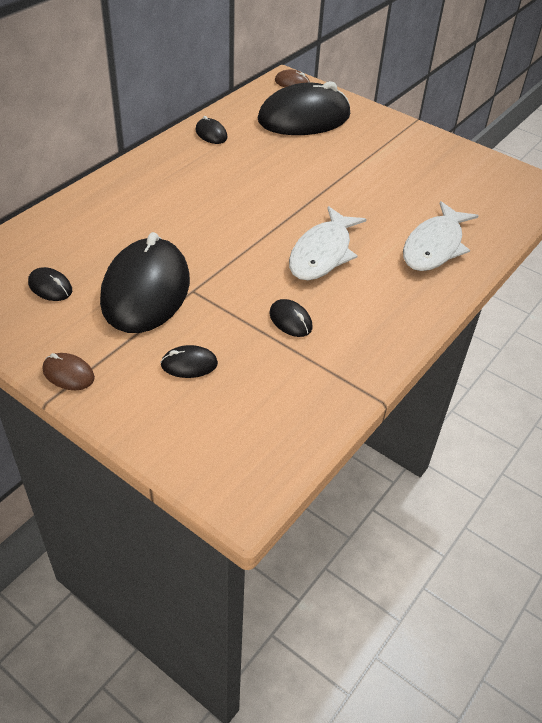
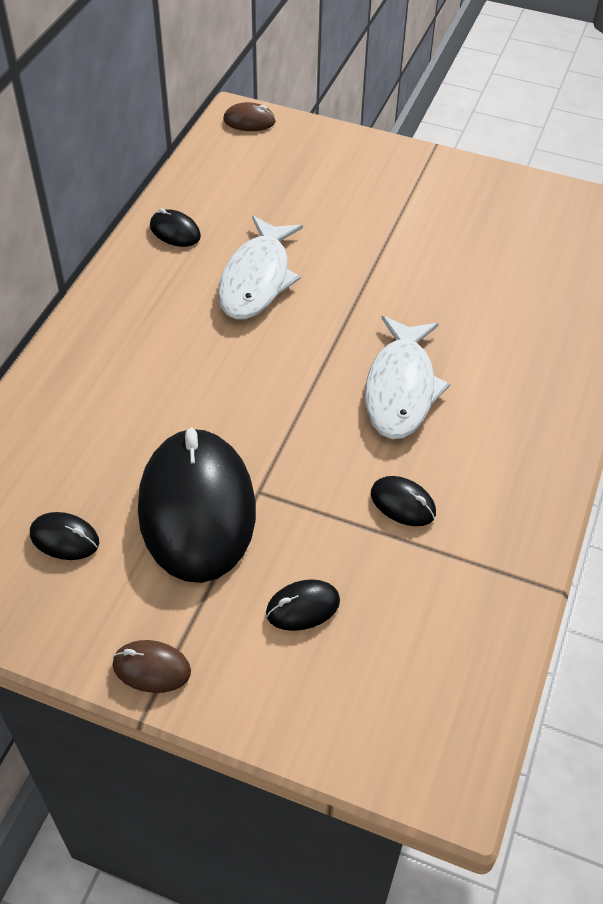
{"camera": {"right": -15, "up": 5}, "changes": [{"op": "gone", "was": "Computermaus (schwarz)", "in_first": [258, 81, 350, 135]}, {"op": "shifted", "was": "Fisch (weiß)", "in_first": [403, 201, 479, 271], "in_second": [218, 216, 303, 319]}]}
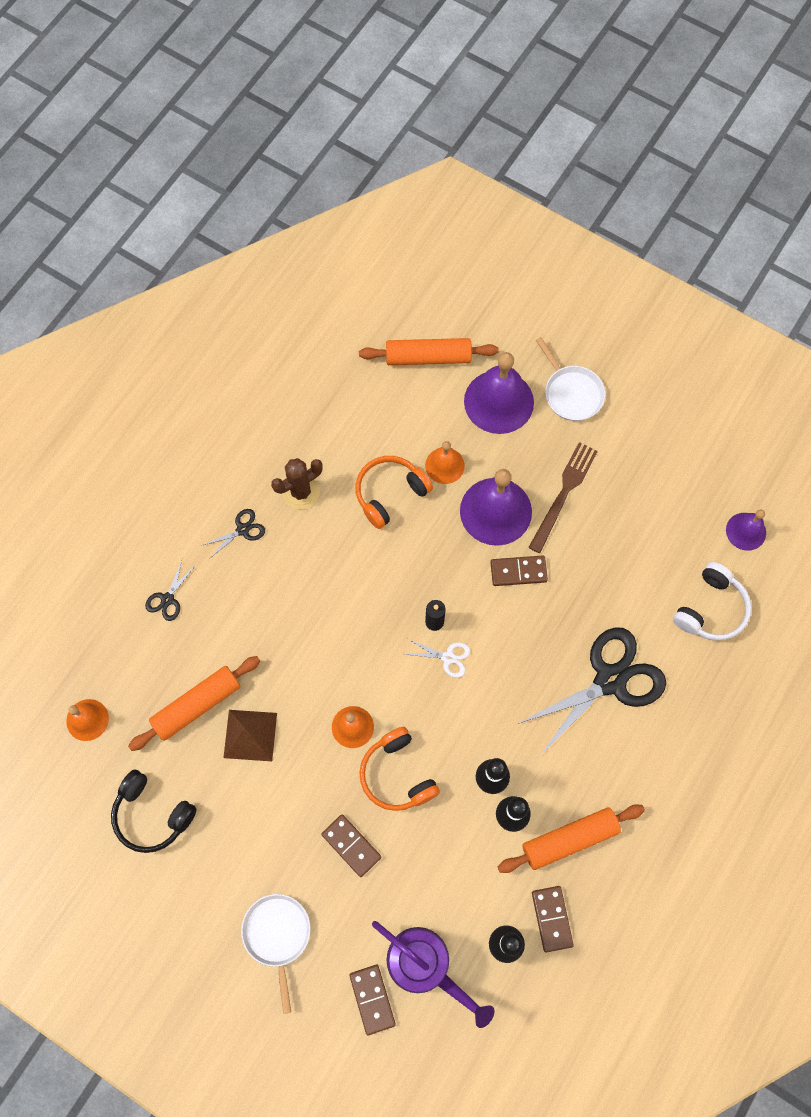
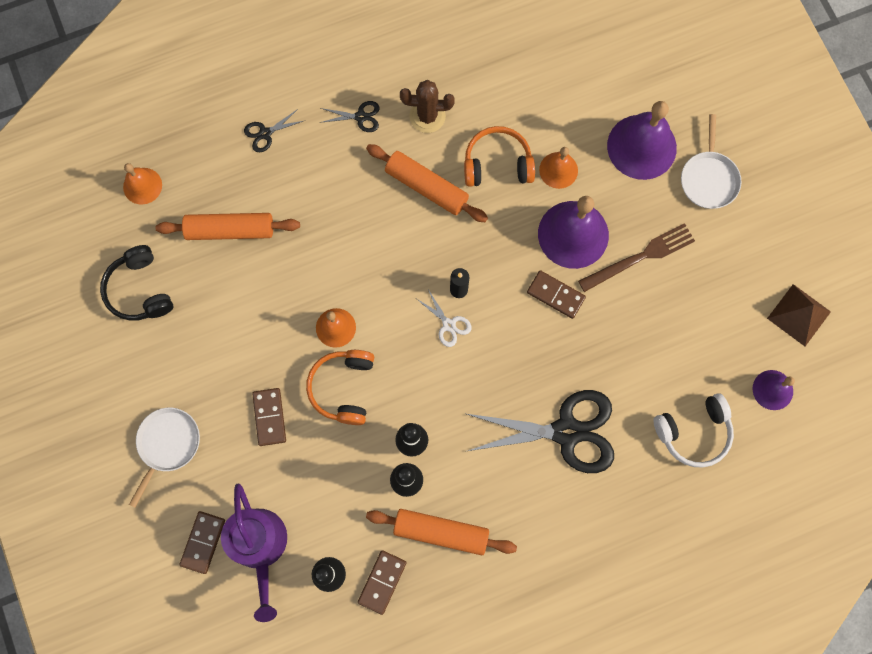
{"camera": {"right": 35, "up": 5}, "changes": [{"op": "shifted", "was": "Pyramide (braun)", "in_first": [223, 710, 277, 761], "in_second": [767, 284, 831, 346]}, {"op": "shifted", "was": "Nudelholz (orange)", "in_first": [359, 338, 499, 365], "in_second": [366, 144, 488, 222]}]}
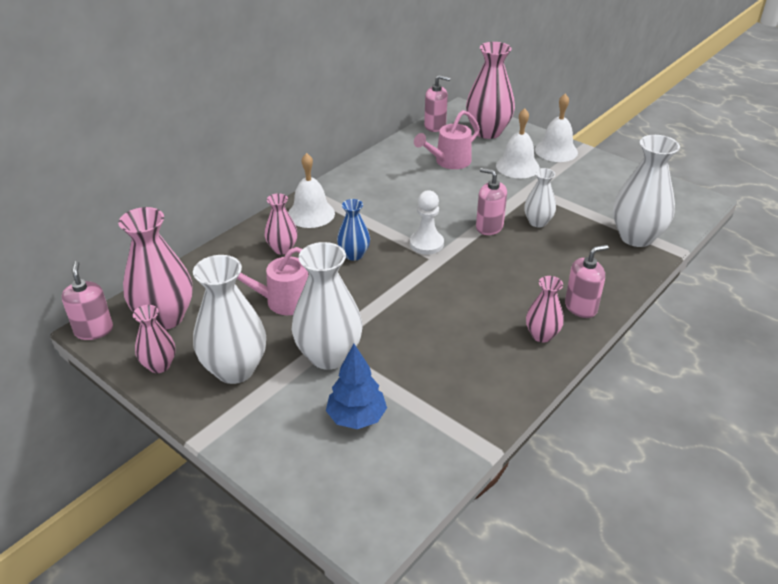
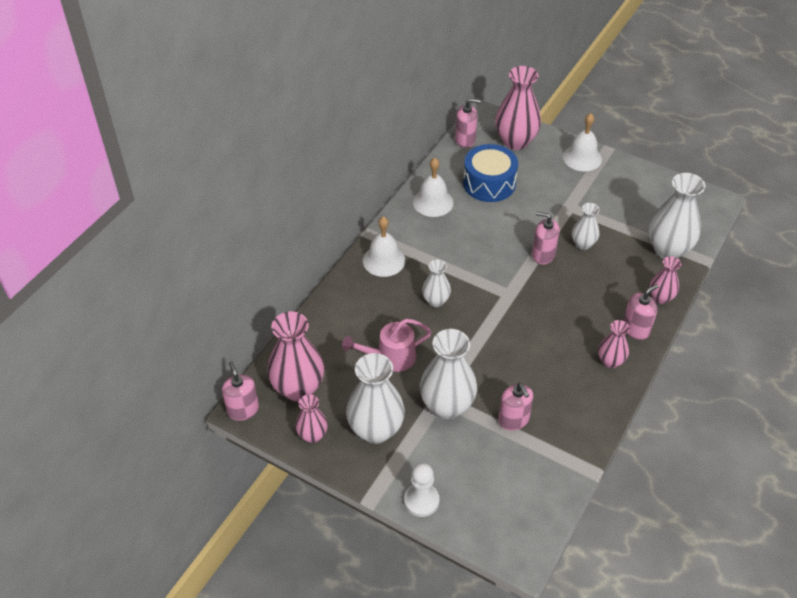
{"camera": {"right": -10, "up": 10}, "changes": [{"op": "gone", "was": "Baum (blau)", "in_first": [326, 344, 387, 429]}, {"op": "new", "now": "Seifenspender (rosa)", "in_second": [498, 383, 533, 431]}, {"op": "shifted", "was": "Vase (rosa)", "in_first": [265, 193, 298, 255], "in_second": [650, 256, 681, 304]}, {"op": "shifted", "was": "Bauer (weiß)", "in_first": [410, 191, 444, 255], "in_second": [404, 463, 439, 517]}, {"op": "shifted", "was": "Glocke (weiß)", "in_first": [496, 108, 540, 178], "in_second": [413, 158, 454, 217]}, {"op": "swapped", "was": "Gießkanne (rosa)", "now": "Trommel (blau)", "in_first": [414, 110, 480, 169], "in_second": [463, 144, 518, 202]}, {"op": "repainted", "was": "Vase (blau)", "now": "Vase (weiß)", "in_first": [337, 199, 370, 261], "in_second": [422, 259, 451, 307]}]}
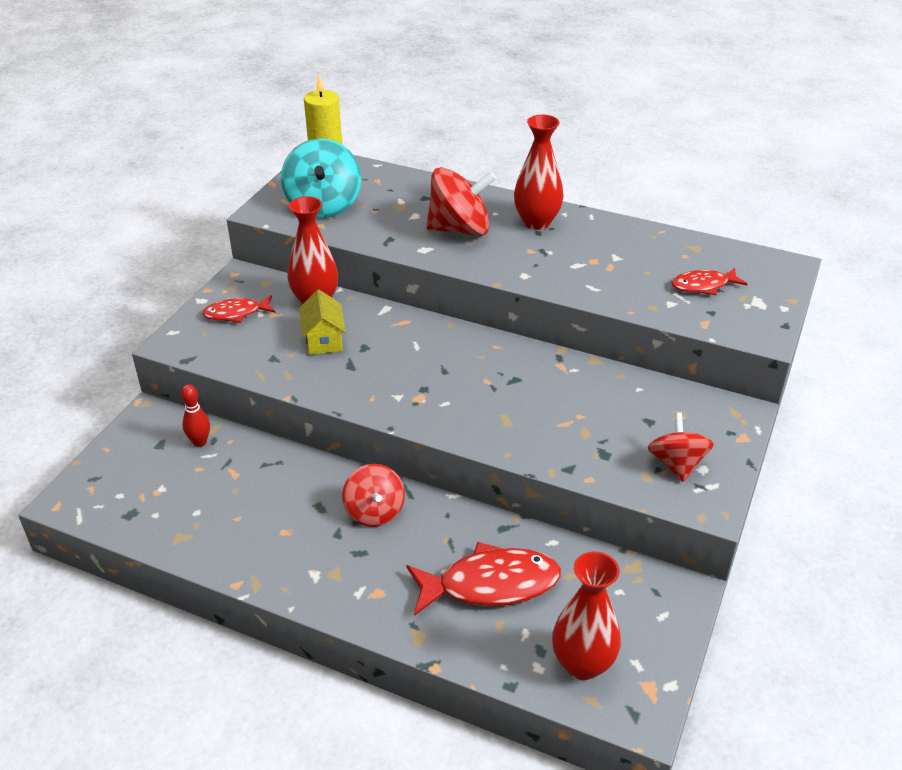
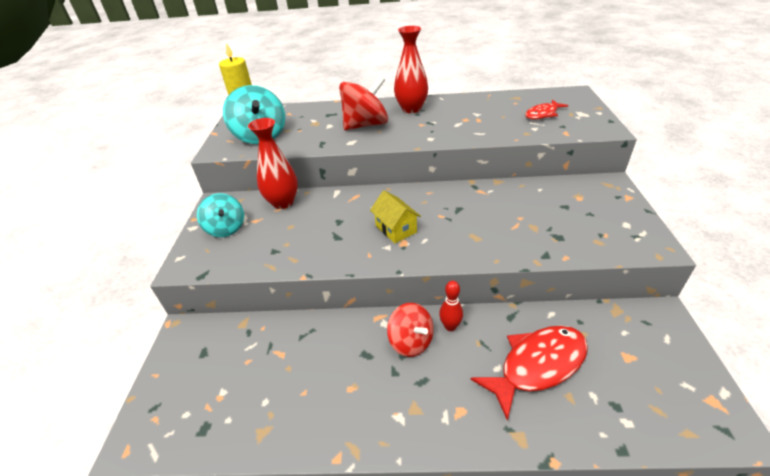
{"camera": {"right": -20, "up": 0}, "changes": [{"op": "gone", "was": "Vase (rot)", "in_first": [552, 551, 621, 680]}, {"op": "gone", "was": "Kreisel (rot)", "in_first": [647, 412, 714, 482]}, {"op": "shifted", "was": "Bowlingkegel (rot)", "in_first": [181, 385, 210, 447], "in_second": [439, 281, 463, 331]}, {"op": "shifted", "was": "Haus (gelb)", "in_first": [299, 290, 346, 355], "in_second": [370, 191, 421, 243]}, {"op": "swapped", "was": "Fisch (rot)", "now": "Kreisel (türkis)", "in_first": [202, 295, 275, 323], "in_second": [197, 193, 244, 237]}]}
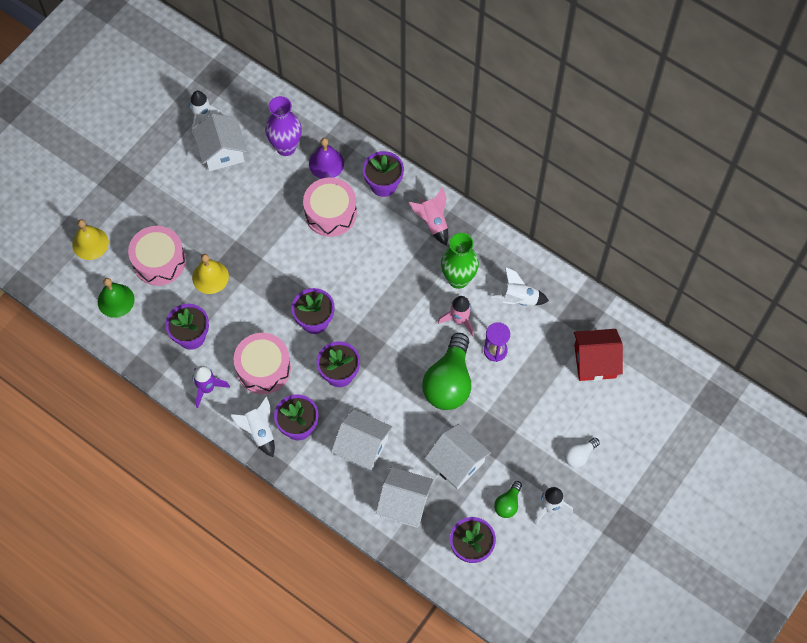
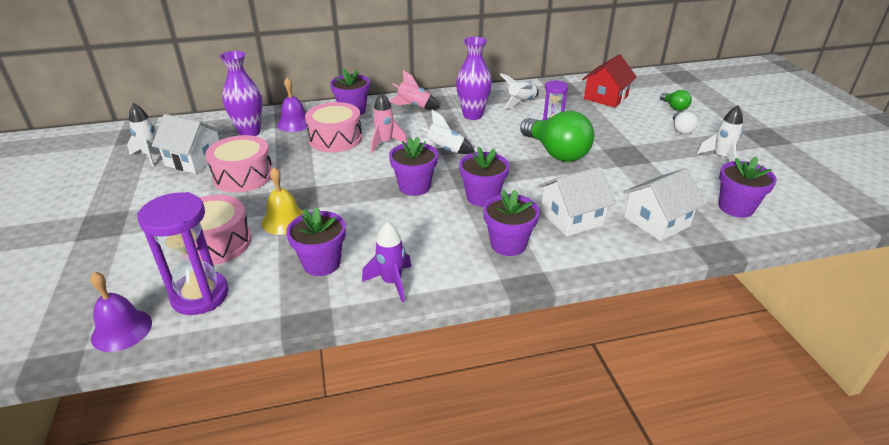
{"camera": {"right": -50, "up": -30}, "changes": [{"op": "gone", "was": "Glocke (gelb)", "in_first": [72, 219, 109, 260]}, {"op": "gone", "was": "Haus (weiß)", "in_first": [425, 424, 491, 489]}, {"op": "new", "now": "Glocke (lila)", "in_second": [90, 272, 152, 352]}, {"op": "shifted", "was": "Rakete (weiß)", "in_first": [230, 397, 275, 457], "in_second": [420, 110, 475, 154]}, {"op": "shifted", "was": "Trommel (rosa)", "in_first": [233, 333, 291, 394], "in_second": [205, 135, 273, 193]}, {"op": "shifted", "was": "Rakete (rosa)", "in_first": [438, 296, 474, 337], "in_second": [371, 92, 407, 153]}, {"op": "shifted", "was": "Glühbirne (grün)", "in_first": [494, 481, 522, 518], "in_second": [660, 90, 692, 111]}, {"op": "swapped", "was": "Glocke (grün)", "now": "Sanduhr (lila)", "in_first": [98, 278, 135, 318], "in_second": [137, 192, 229, 315]}, {"op": "repainted", "was": "Vase (grün)", "now": "Vase (lila)", "in_first": [441, 233, 479, 289], "in_second": [456, 37, 492, 120]}]}
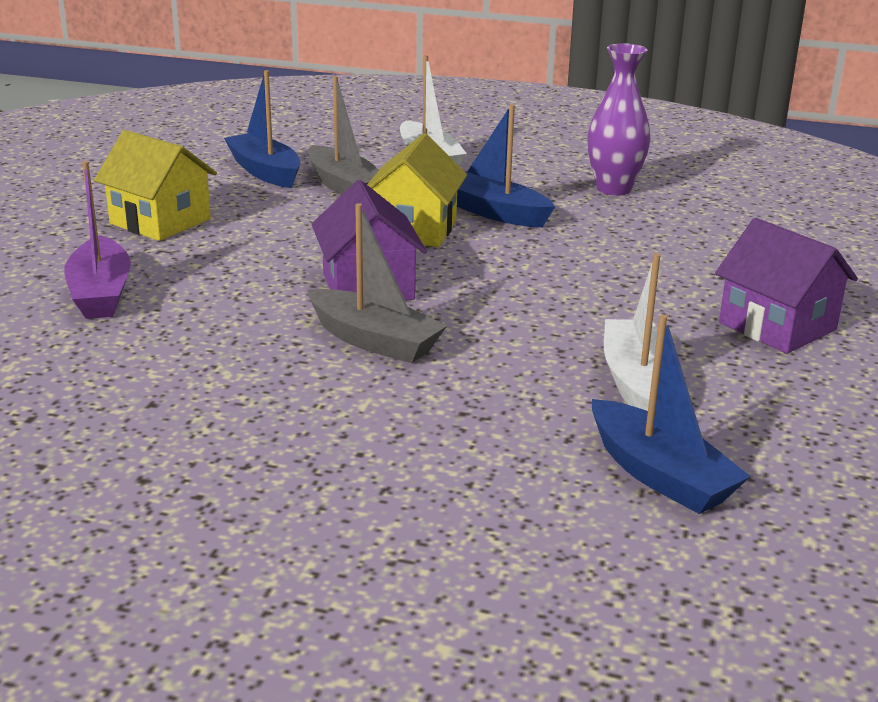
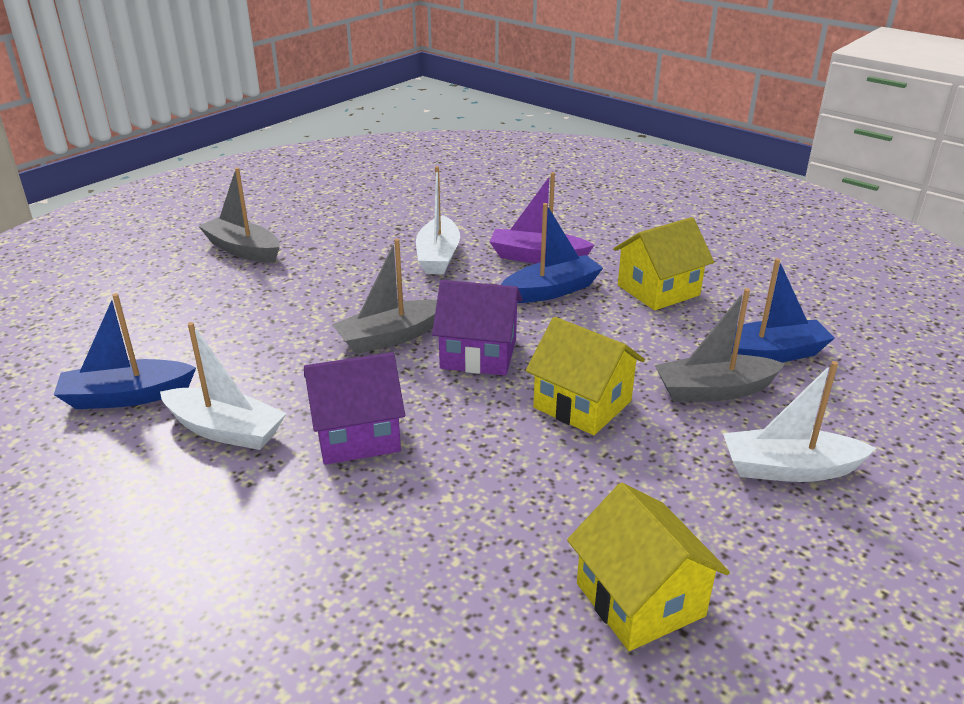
{"camera": {"right": 115, "up": 5}, "changes": [{"op": "new", "now": "Boot (grau)", "in_second": [199, 167, 280, 263]}, {"op": "new", "now": "Boot (weiß)", "in_second": [416, 166, 460, 275]}, {"op": "shifted", "was": "Boot (blau)", "in_first": [457, 105, 555, 227], "in_second": [501, 203, 603, 303]}, {"op": "shifted", "was": "Haus (lila)", "in_first": [715, 218, 858, 354], "in_second": [304, 352, 405, 465]}, {"op": "swapped", "was": "Vase (lila)", "now": "Haus (gelb)", "in_first": [587, 43, 650, 196], "in_second": [567, 483, 730, 651]}]}
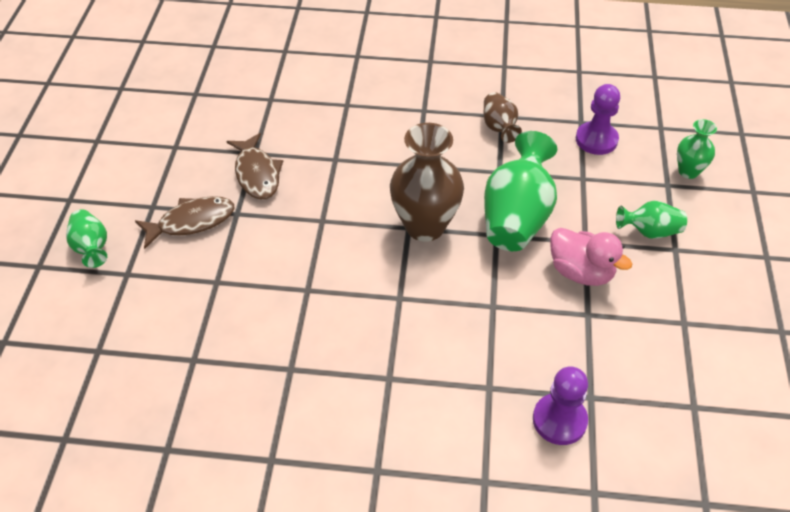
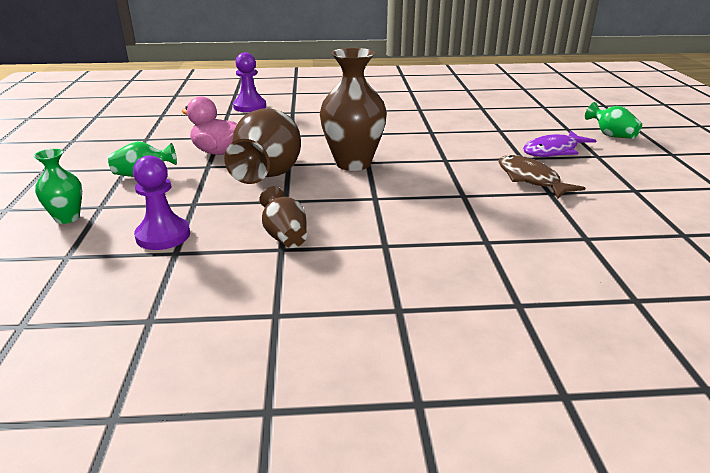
{"camera": {"right": 170, "up": -20}, "changes": [{"op": "repainted", "was": "Fisch (braun)", "now": "Fisch (lila)", "in_first": [135, 196, 234, 249], "in_second": [523, 130, 597, 157]}, {"op": "repainted", "was": "Vase (grün)", "now": "Vase (braun)", "in_first": [484, 131, 557, 251], "in_second": [224, 108, 301, 184]}]}
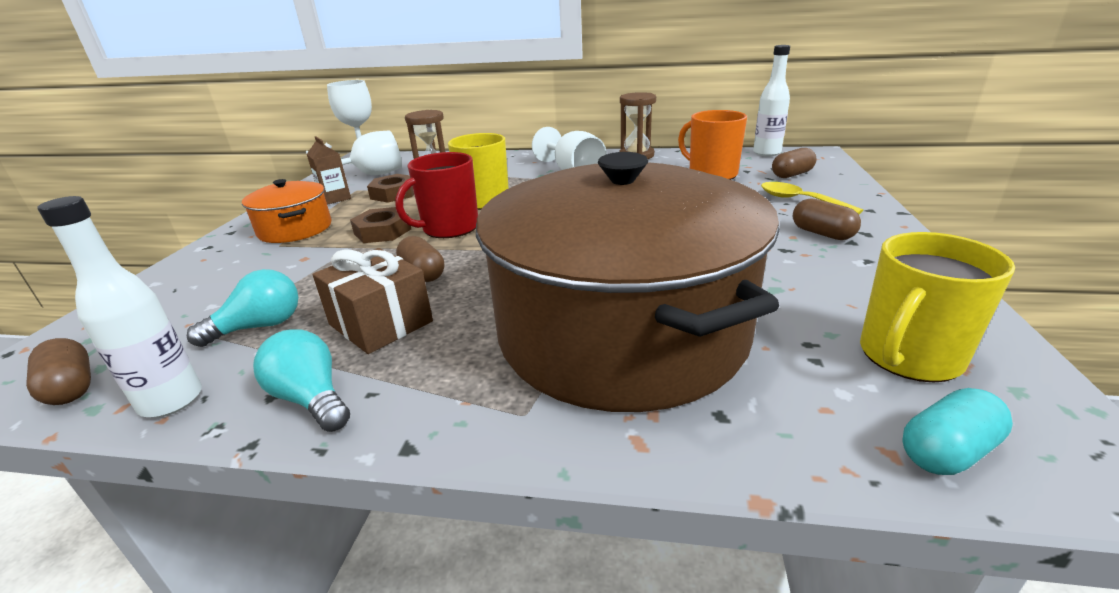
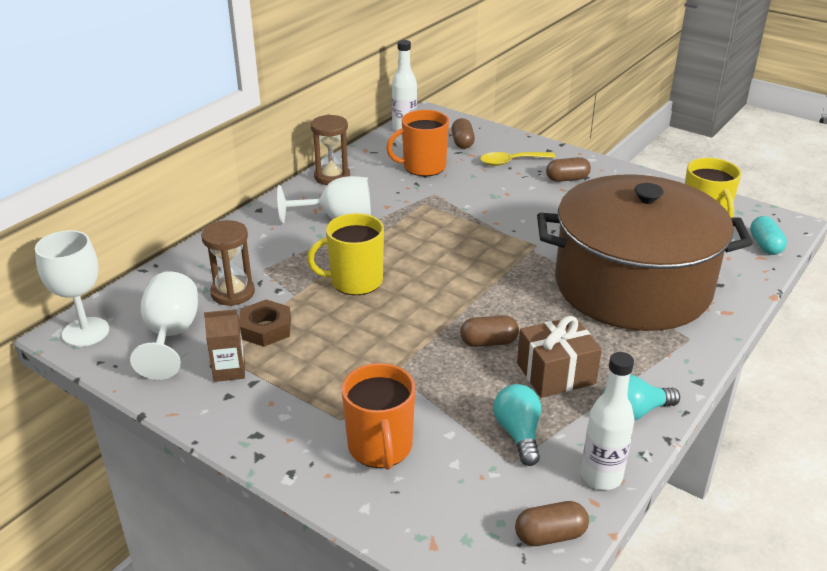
{"camera": {"right": -65, "up": 5}, "changes": [{"op": "gone", "was": "Kochtopf (orange)", "in_first": [242, 179, 332, 243]}, {"op": "gone", "was": "Sechskantmutter (braun)", "in_first": [350, 207, 411, 243]}, {"op": "gone", "was": "Tasse (rot)", "in_first": [395, 152, 478, 238]}, {"op": "new", "now": "Tasse (orange)", "in_second": [342, 363, 415, 470]}]}
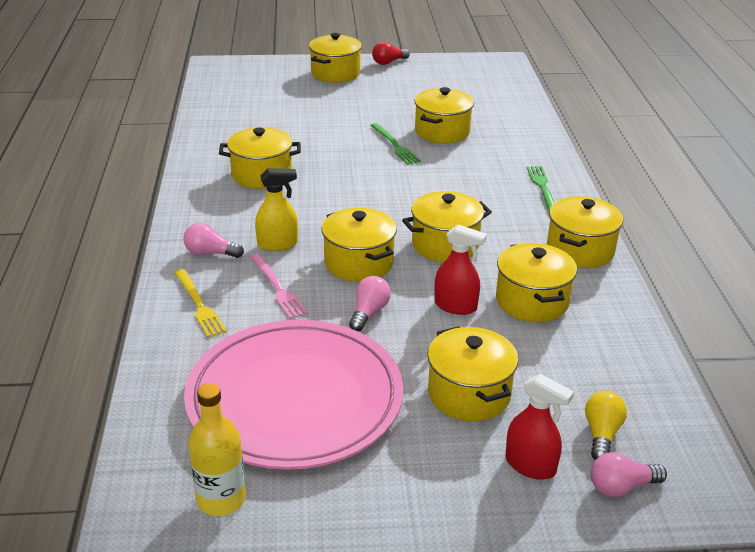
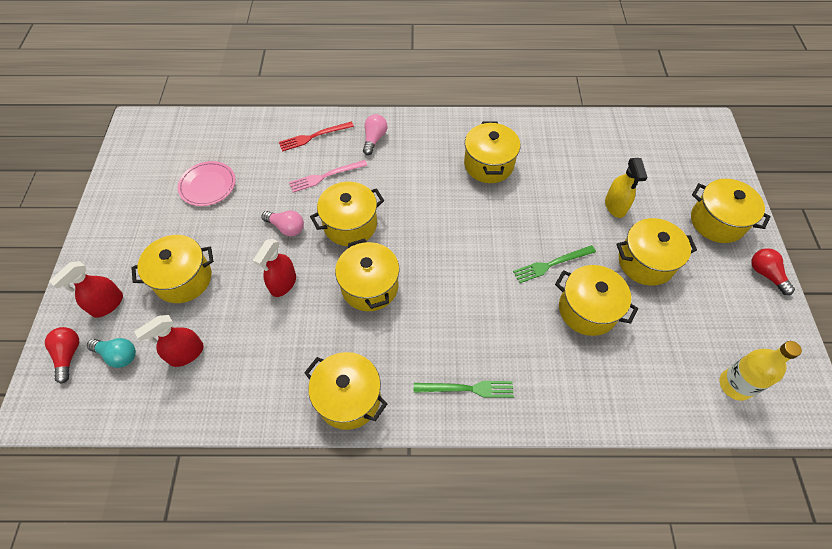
{"camera": {"right": 95, "up": 25}, "changes": [{"op": "new", "now": "Sprühflasche (rot)", "in_second": [134, 315, 204, 367]}, {"op": "shifted", "was": "Flasche (gelb)", "in_first": [188, 383, 246, 516], "in_second": [720, 341, 802, 401]}, {"op": "shifted", "was": "Sprühflasche (gelb)", "in_first": [255, 168, 298, 251], "in_second": [605, 158, 648, 218]}, {"op": "shifted", "was": "Kochtopf (gelb)", "in_first": [496, 243, 577, 322], "in_second": [616, 218, 697, 286]}, {"op": "repainted", "was": "Gabel (gelb)", "now": "Gabel (rot)", "in_first": [174, 269, 227, 337], "in_second": [279, 121, 354, 152]}, {"op": "repainted", "was": "Glühbirne (gelb)", "now": "Glühbirne (türkis)", "in_first": [585, 391, 627, 460], "in_second": [87, 338, 136, 368]}, {"op": "repainted", "was": "Glühbirne (rosa)", "now": "Glühbirne (rot)", "in_first": [591, 452, 667, 497], "in_second": [45, 327, 79, 384]}, {"op": "scaled", "was": "Teller (rosa)", "in_first": [184, 320, 403, 470], "in_second": [178, 161, 236, 206], "ratio": 0.43}]}
